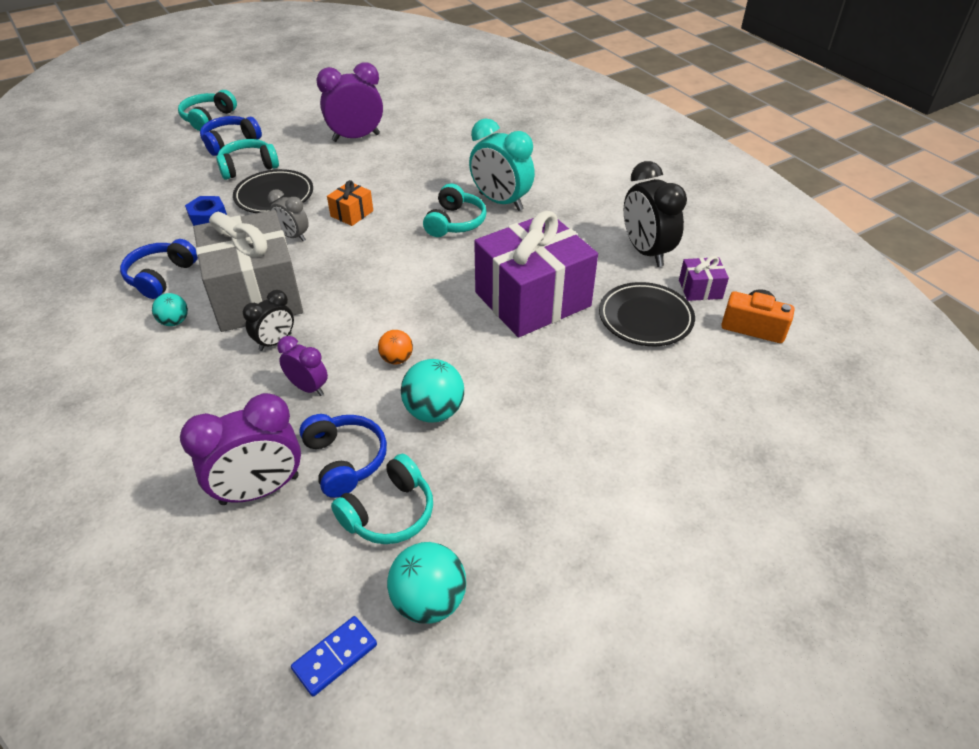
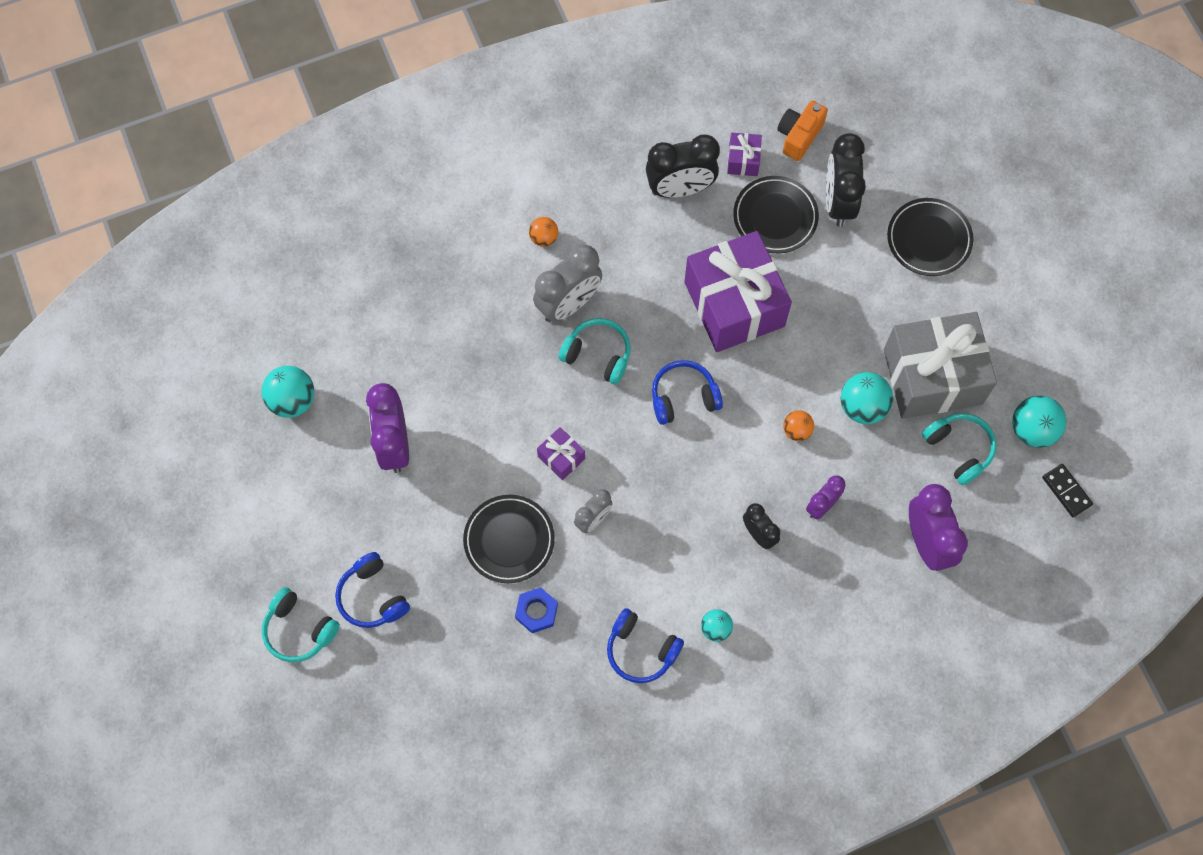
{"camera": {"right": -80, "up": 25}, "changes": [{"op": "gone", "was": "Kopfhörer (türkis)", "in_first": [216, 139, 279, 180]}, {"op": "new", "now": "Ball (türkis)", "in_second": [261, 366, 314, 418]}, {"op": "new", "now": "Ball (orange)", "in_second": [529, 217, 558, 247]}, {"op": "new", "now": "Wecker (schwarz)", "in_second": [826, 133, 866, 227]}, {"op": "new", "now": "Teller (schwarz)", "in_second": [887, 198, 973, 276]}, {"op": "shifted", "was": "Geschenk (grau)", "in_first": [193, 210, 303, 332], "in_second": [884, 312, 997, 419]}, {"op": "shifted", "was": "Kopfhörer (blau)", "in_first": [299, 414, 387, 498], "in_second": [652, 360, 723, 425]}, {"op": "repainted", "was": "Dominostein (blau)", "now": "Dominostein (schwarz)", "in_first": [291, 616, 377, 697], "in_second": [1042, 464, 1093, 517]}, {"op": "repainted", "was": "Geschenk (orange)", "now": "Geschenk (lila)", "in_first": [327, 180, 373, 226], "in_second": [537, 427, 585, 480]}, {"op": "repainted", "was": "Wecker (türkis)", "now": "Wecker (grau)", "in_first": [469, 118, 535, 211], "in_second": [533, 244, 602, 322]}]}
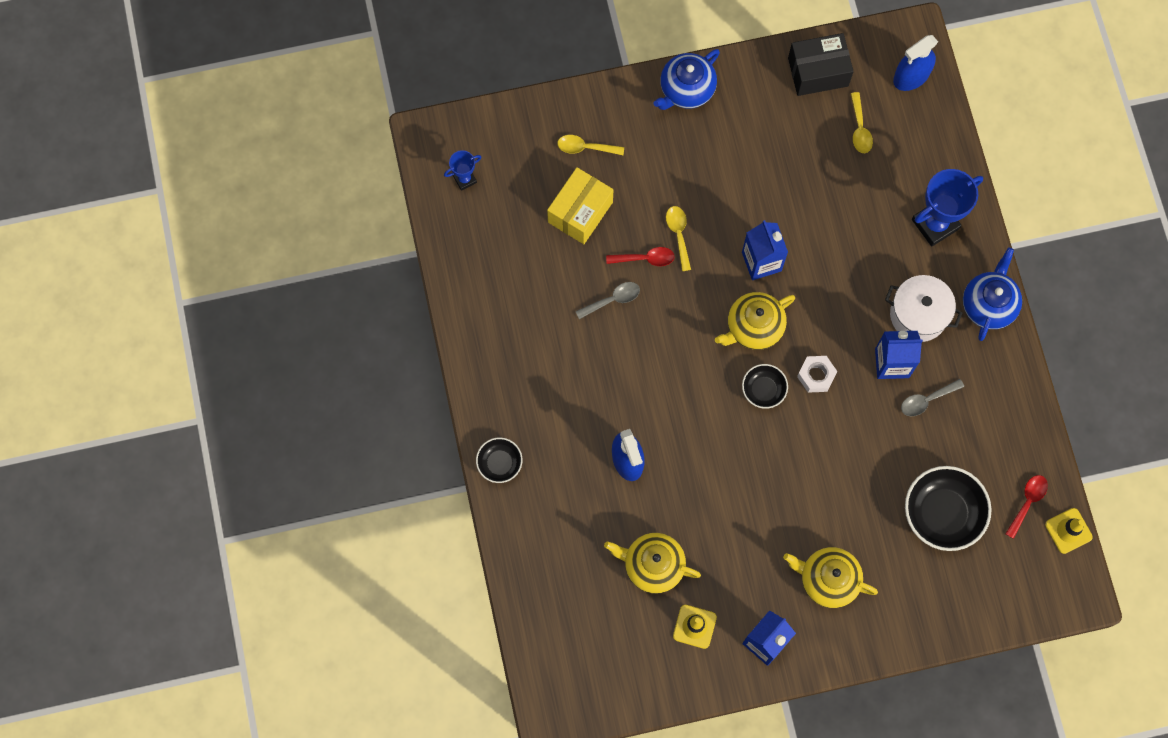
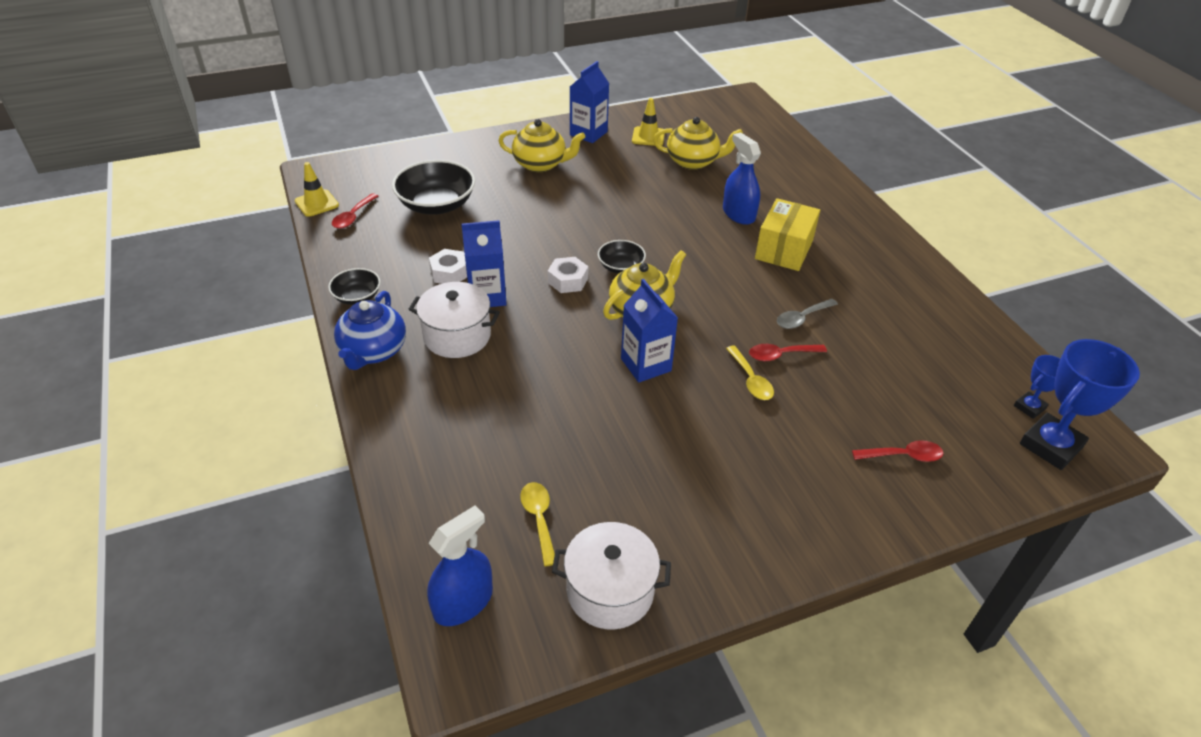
{"camera": {"right": 170, "up": -30}, "changes": [{"op": "gone", "was": "Teekanne (blau)", "in_first": [653, 49, 720, 110]}, {"op": "shifted", "was": "Schüssel (schwarz)", "in_first": [476, 438, 523, 483], "in_second": [328, 268, 380, 305]}, {"op": "shifted", "was": "Schachtel (gelb)", "in_first": [547, 167, 613, 244], "in_second": [755, 198, 820, 271]}, {"op": "shifted", "was": "Pokal (blau)", "in_first": [912, 169, 983, 246], "in_second": [1020, 339, 1140, 470]}, {"op": "swapped", "was": "Schachtel (schwarz)", "now": "Kochtopf (weiß)", "in_first": [788, 33, 854, 96], "in_second": [552, 522, 671, 630]}, {"op": "swapped", "was": "Löffel (grau)", "now": "Sechskantmutter (weiß)", "in_first": [901, 379, 964, 417], "in_second": [429, 249, 467, 284]}, {"op": "repainted", "was": "Löffel (gelb)", "now": "Löffel (rot)", "in_first": [557, 135, 624, 155], "in_second": [852, 440, 943, 462]}]}
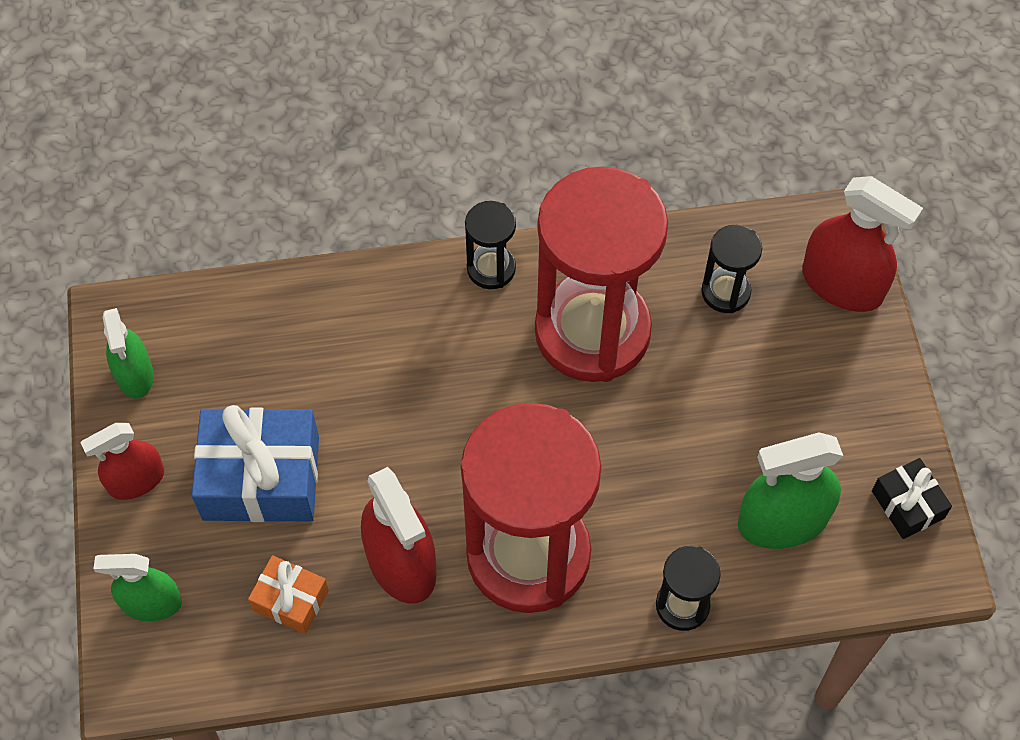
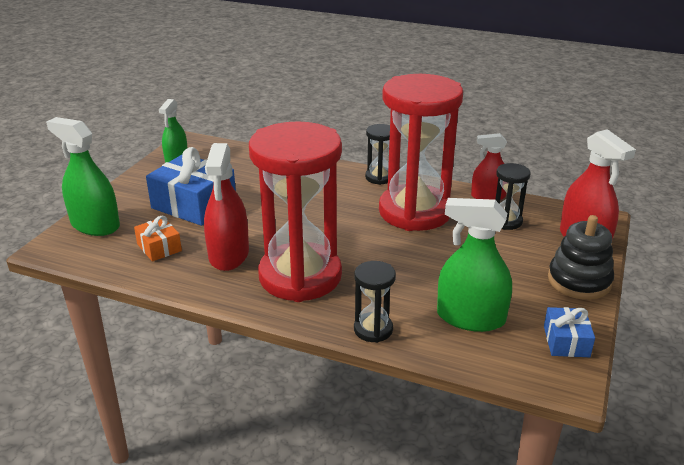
{"camera": {"right": 30, "up": -30}, "changes": [{"op": "new", "now": "Stapelspielzeug (schwarz)", "in_second": [548, 215, 614, 300]}, {"op": "shifted", "was": "Sprühflasche (rot)", "in_first": [80, 423, 164, 500], "in_second": [471, 133, 507, 200]}, {"op": "repainted", "was": "Geschenk (schwarz)", "now": "Geschenk (blau)", "in_first": [872, 458, 952, 539], "in_second": [544, 307, 595, 357]}, {"op": "scaled", "was": "Sprühflasche (grün)", "in_first": [94, 554, 182, 621], "in_second": [46, 117, 120, 236], "ratio": 1.55}]}
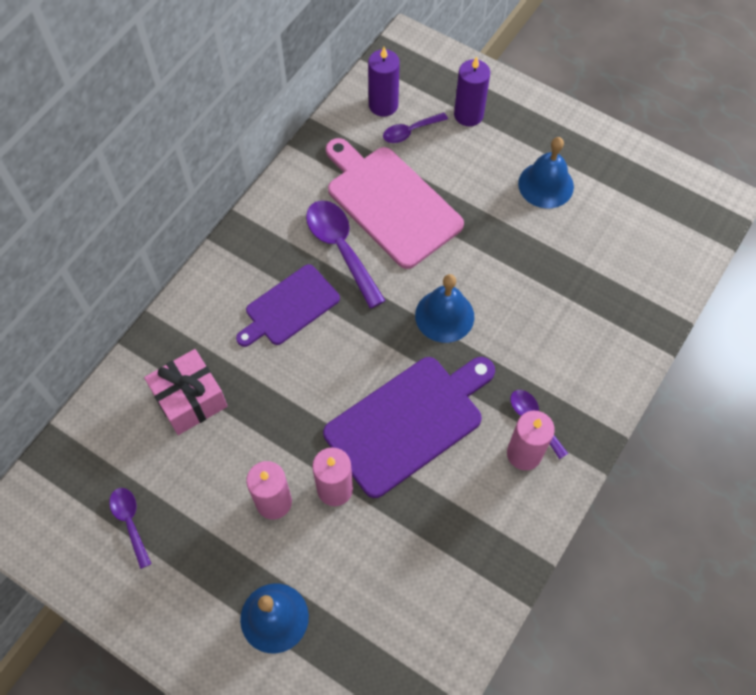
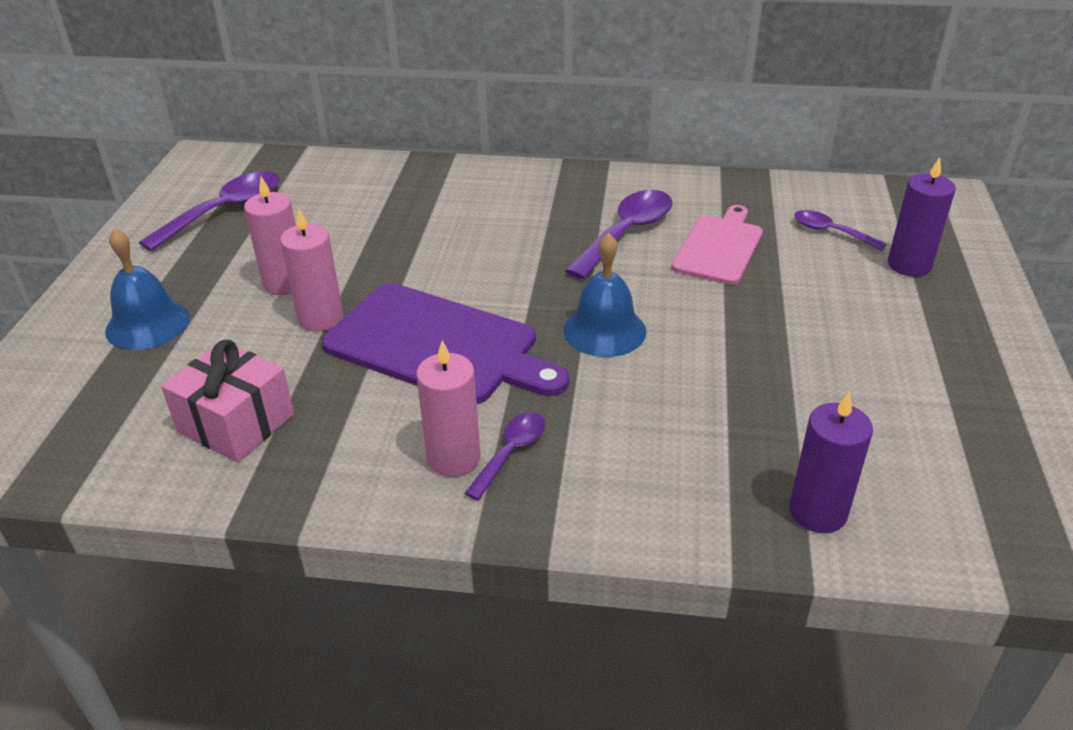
{"camera": {"right": 65, "up": -25}, "changes": [{"op": "gone", "was": "Schneidebrett (lila)", "in_first": [236, 264, 340, 347]}, {"op": "gone", "was": "Glocke (blau)", "in_first": [518, 137, 574, 208]}, {"op": "shifted", "was": "Geschenk (rosa)", "in_first": [144, 349, 228, 435], "in_second": [161, 340, 294, 462]}, {"op": "shifted", "was": "Kerze (lila)", "in_first": [368, 47, 400, 117], "in_second": [789, 392, 873, 533]}, {"op": "scaled", "was": "Löffel (lila)", "in_first": [109, 488, 151, 569], "in_second": [139, 171, 280, 251], "ratio": 1.74}, {"op": "scaled", "was": "Schneidebrett (rosa)", "in_first": [326, 138, 464, 269], "in_second": [671, 205, 763, 285], "ratio": 0.63}]}
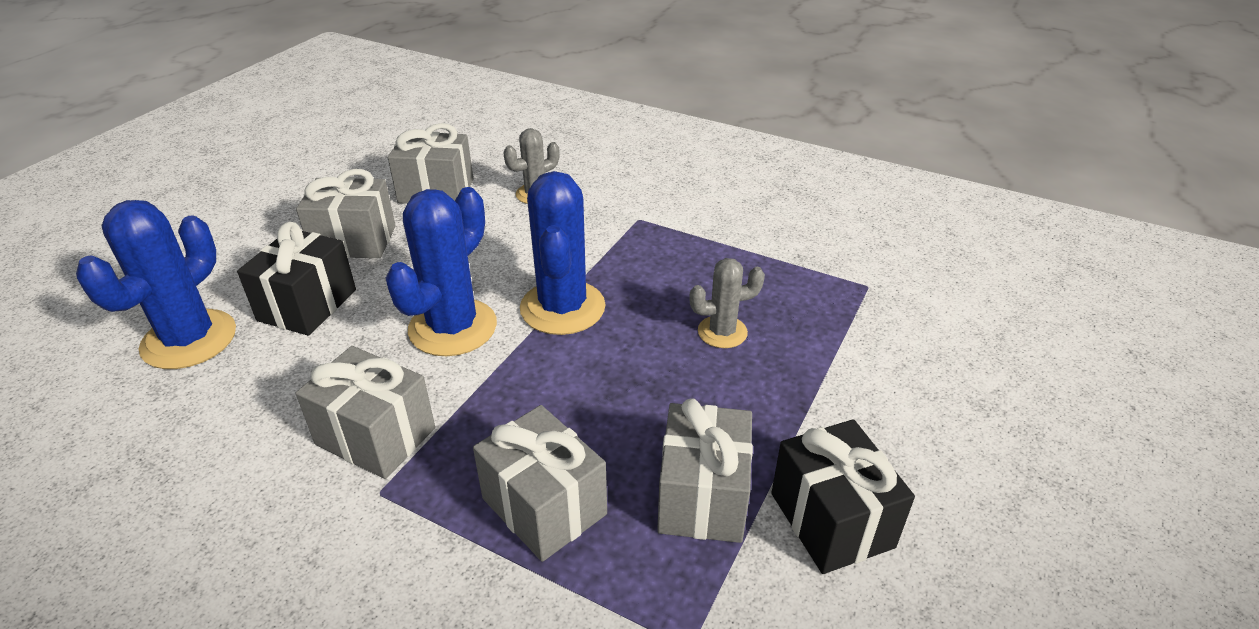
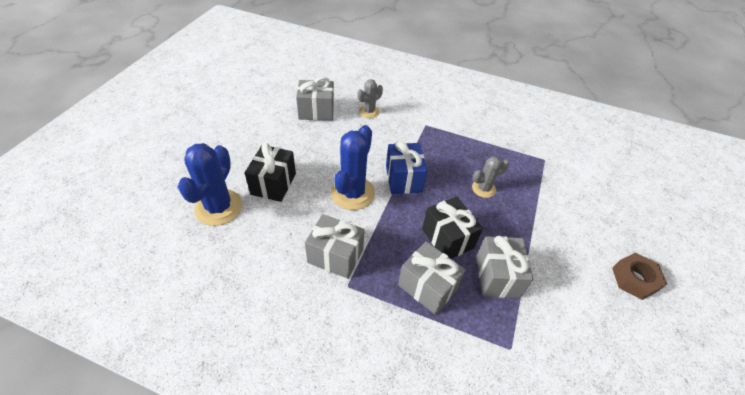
{"camera": {"right": -10, "up": 10}, "changes": [{"op": "gone", "was": "Geschenk (grau)", "in_first": [296, 169, 396, 258]}, {"op": "new", "now": "Sechskantmutter (braun)", "in_second": [612, 253, 667, 300]}, {"op": "shifted", "was": "Geschenk (schwarz)", "in_first": [771, 419, 915, 574], "in_second": [422, 196, 483, 259]}, {"op": "swapped", "was": "Kaktus (blau)", "now": "Geschenk (blau)", "in_first": [520, 171, 606, 335], "in_second": [386, 141, 427, 194]}]}
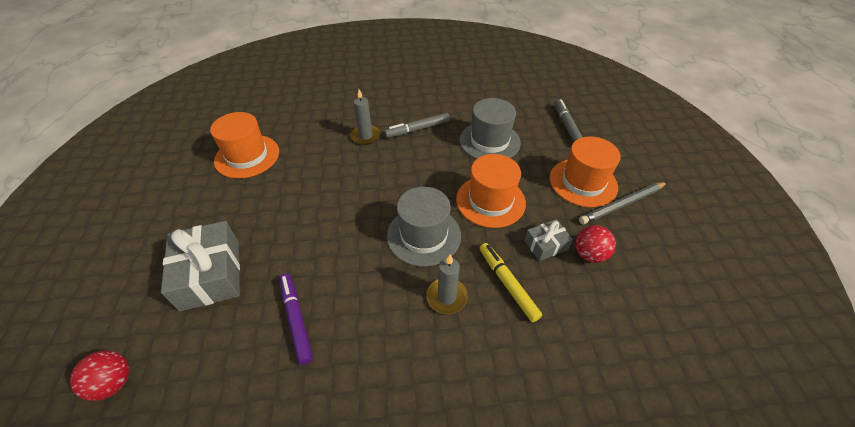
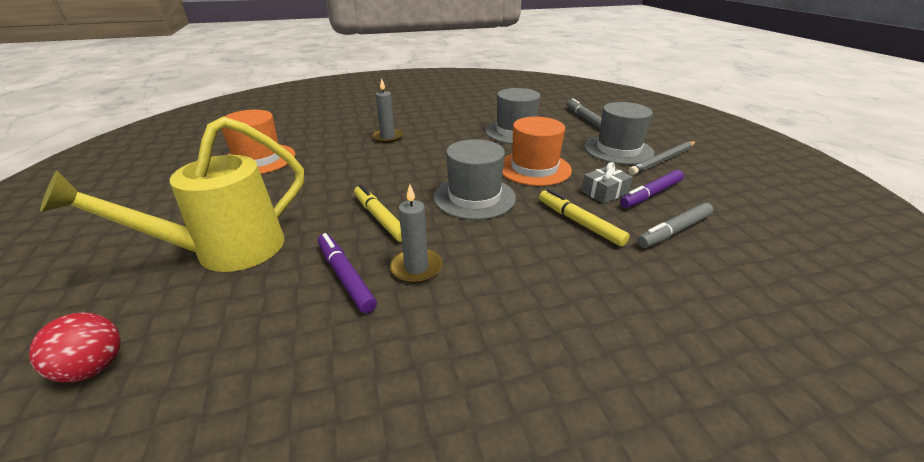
{"camera": {"right": -10, "up": -15}, "changes": [{"op": "new", "now": "Filzstift (gelb)", "in_second": [354, 185, 402, 242]}, {"op": "shifted", "was": "Filzstift (grau)", "in_first": [384, 113, 450, 138], "in_second": [637, 203, 714, 248]}, {"op": "shifted", "was": "Kerze (grau)", "in_first": [426, 255, 468, 314], "in_second": [390, 184, 442, 283]}, {"op": "swapped", "was": "Geschenk (grau)", "now": "Gießkanne (gelb)", "in_first": [161, 221, 240, 312], "in_second": [40, 116, 304, 272]}, {"op": "swapped", "was": "Ball (rot)", "now": "Filzstift (lila)", "in_first": [575, 225, 616, 263], "in_second": [620, 170, 684, 208]}, {"op": "repainted", "was": "Hut (orange)", "now": "Hut (grau)", "in_first": [550, 136, 621, 207], "in_second": [584, 102, 654, 165]}]}
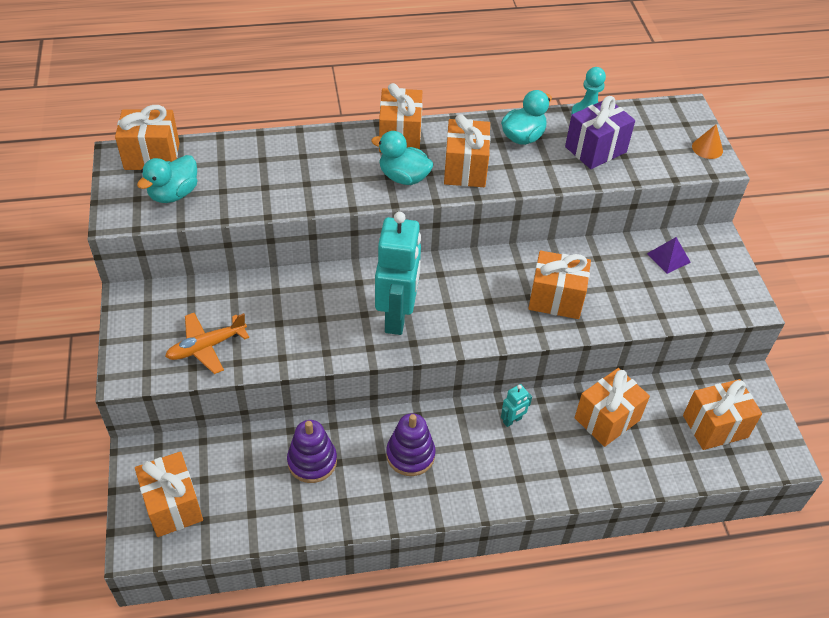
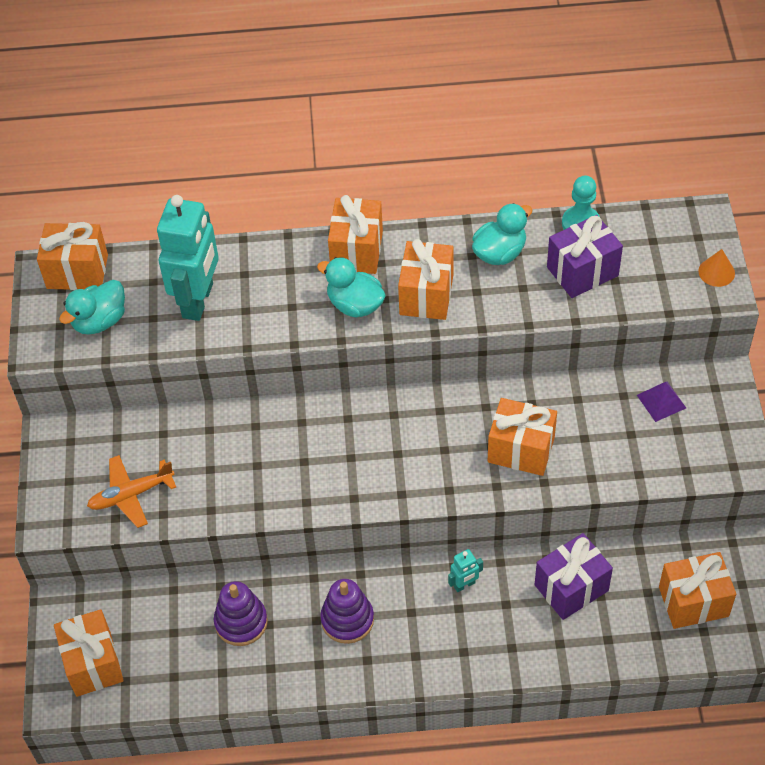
{"camera": {"right": 10, "up": 5}, "changes": [{"op": "shifted", "was": "Roboter (türkis)", "in_first": [375, 212, 421, 335], "in_second": [157, 195, 219, 321]}, {"op": "repainted", "was": "Geschenk (orange)", "now": "Geschenk (lila)", "in_first": [575, 368, 650, 447], "in_second": [535, 533, 613, 620]}]}
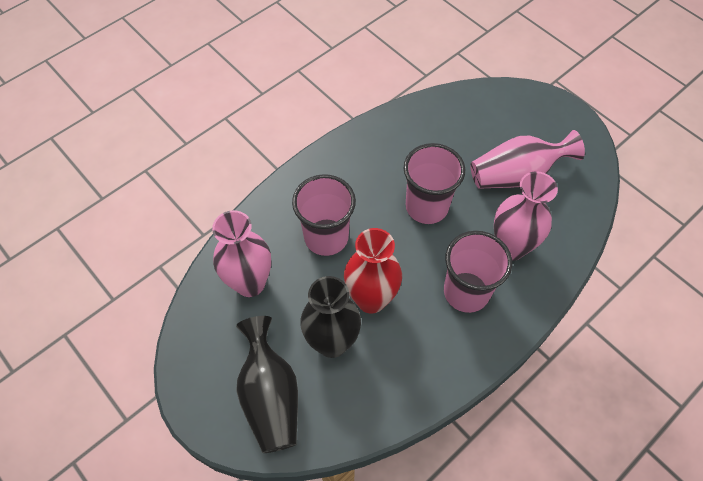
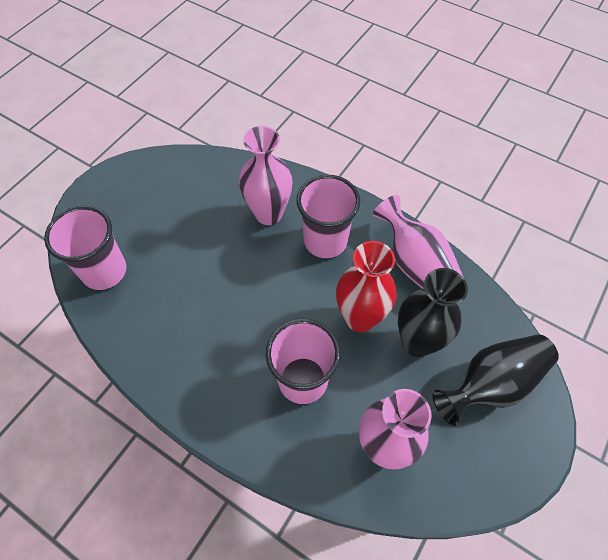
{"camera": {"right": -105, "up": 0}, "changes": [{"op": "shifted", "was": "Becher (rosa)", "in_first": [404, 143, 465, 224], "in_second": [44, 206, 127, 290]}, {"op": "shifted", "was": "Vase (rosa)", "in_first": [471, 130, 585, 189], "in_second": [373, 195, 464, 289]}]}
